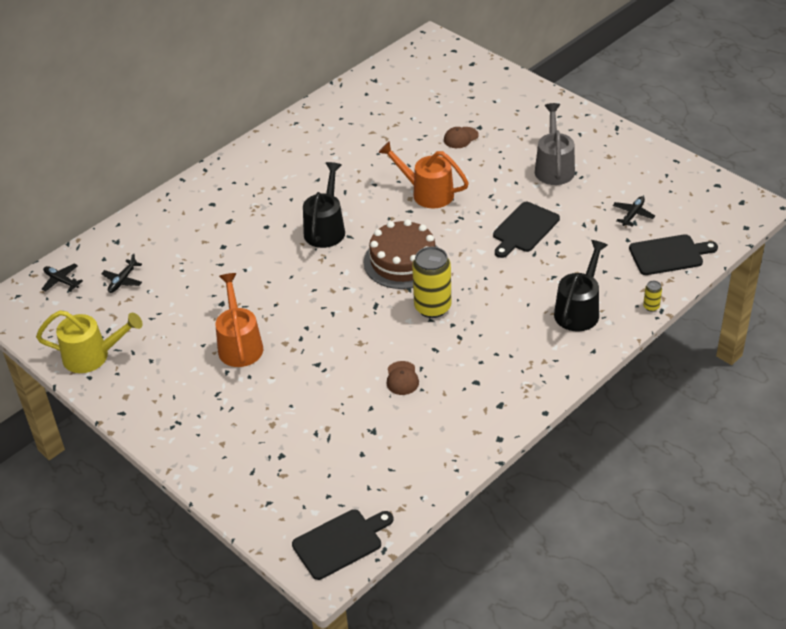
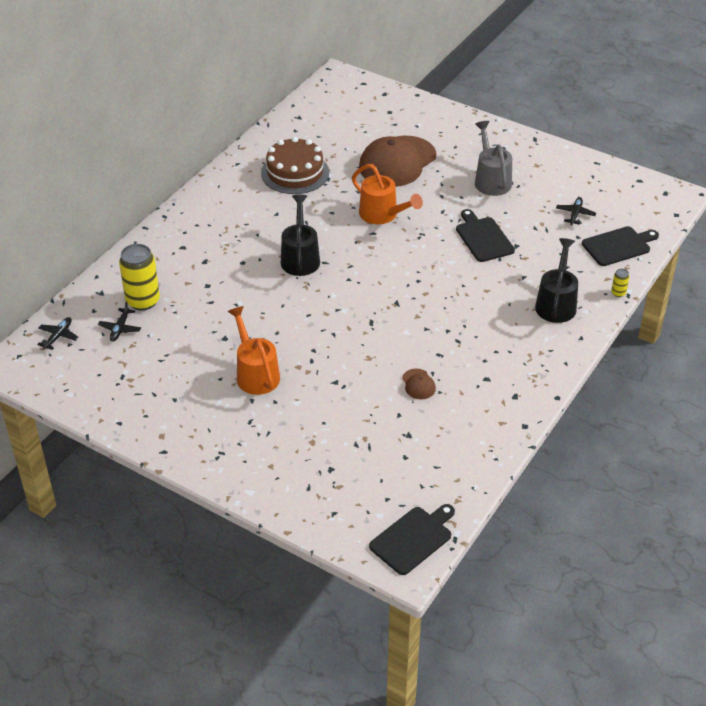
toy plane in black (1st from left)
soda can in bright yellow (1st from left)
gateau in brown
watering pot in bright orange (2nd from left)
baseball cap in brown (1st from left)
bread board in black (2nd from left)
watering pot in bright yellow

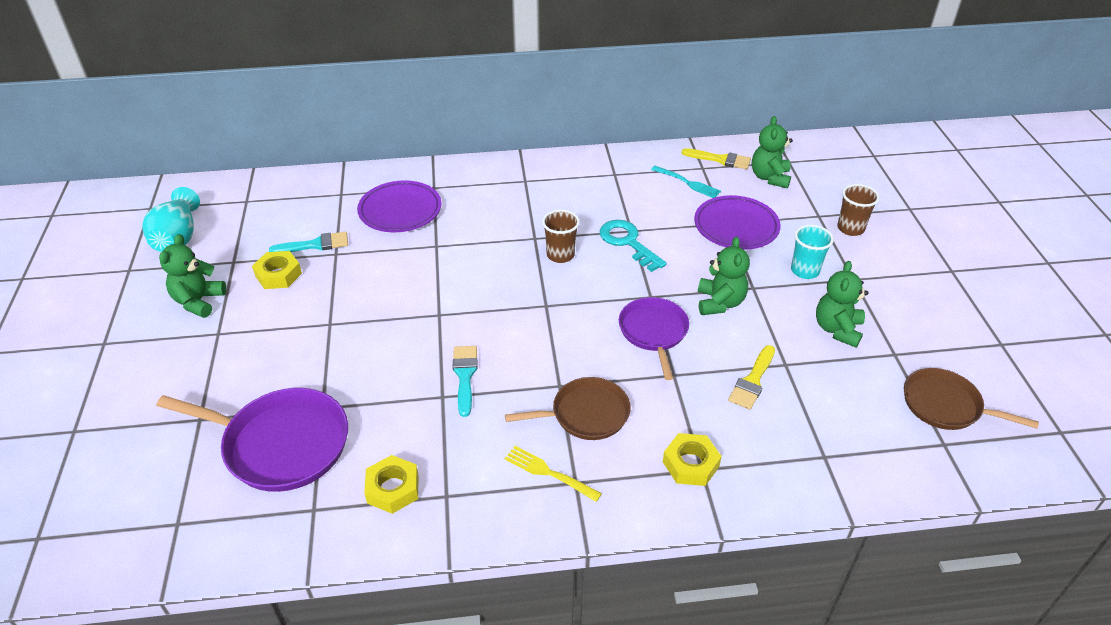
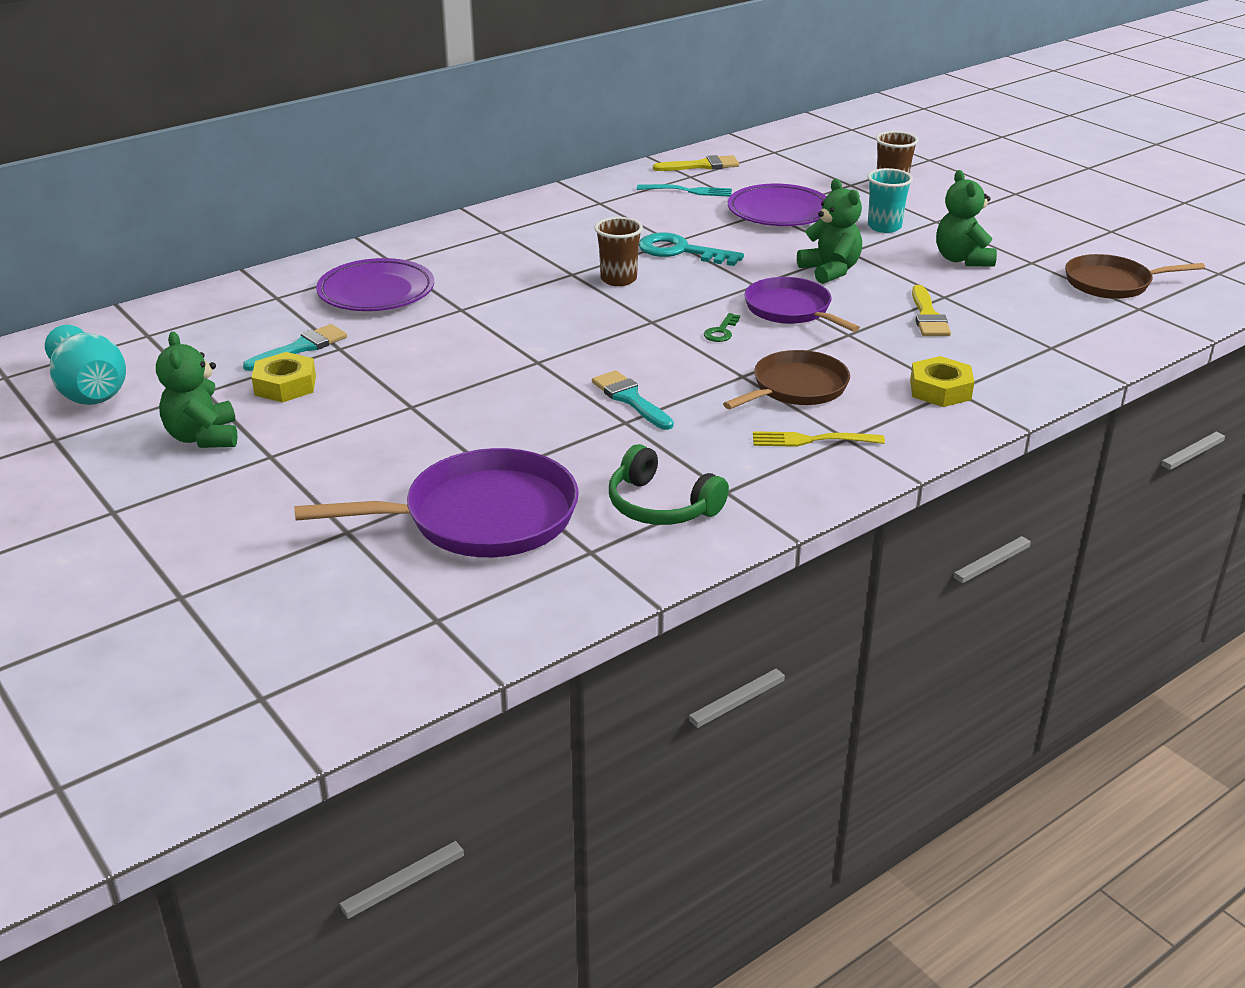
headset in green
door key in green
stuffed bear in green (3rd from left in the first image)

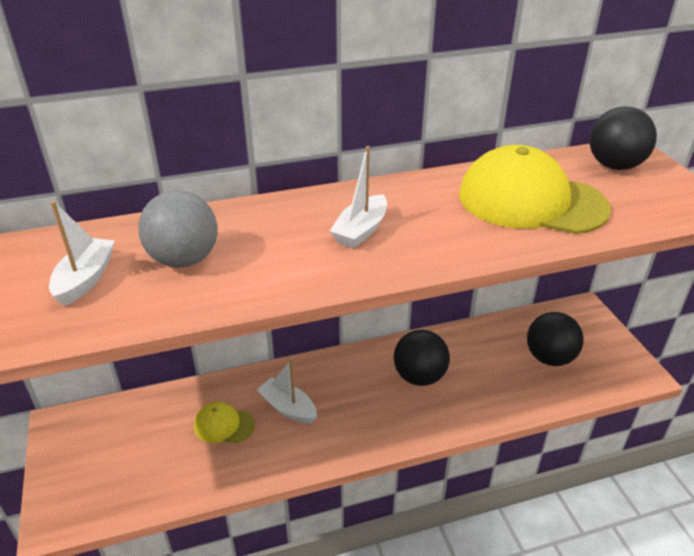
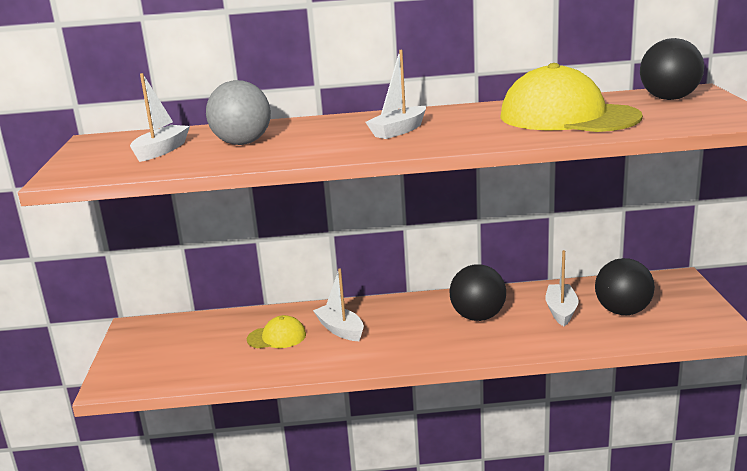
baseball cap in bright yellow (1st from left)
toy boat in white (4th from left)

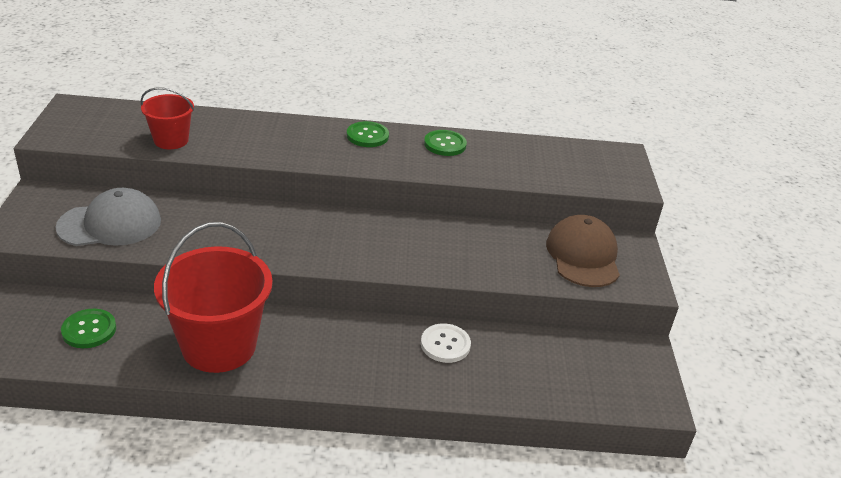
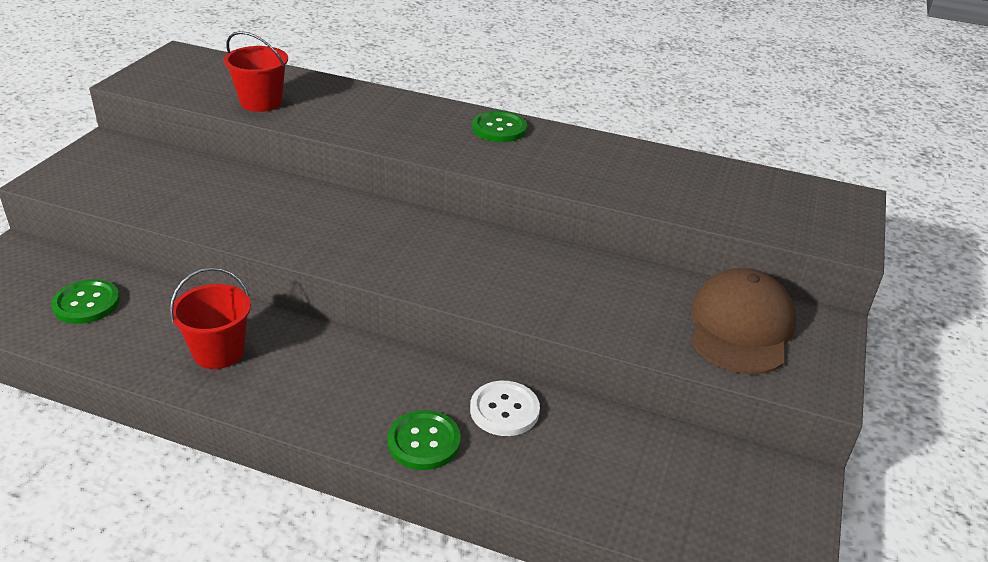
pail in red (1st from left)
button in green (2nd from left)
baseball cap in gray

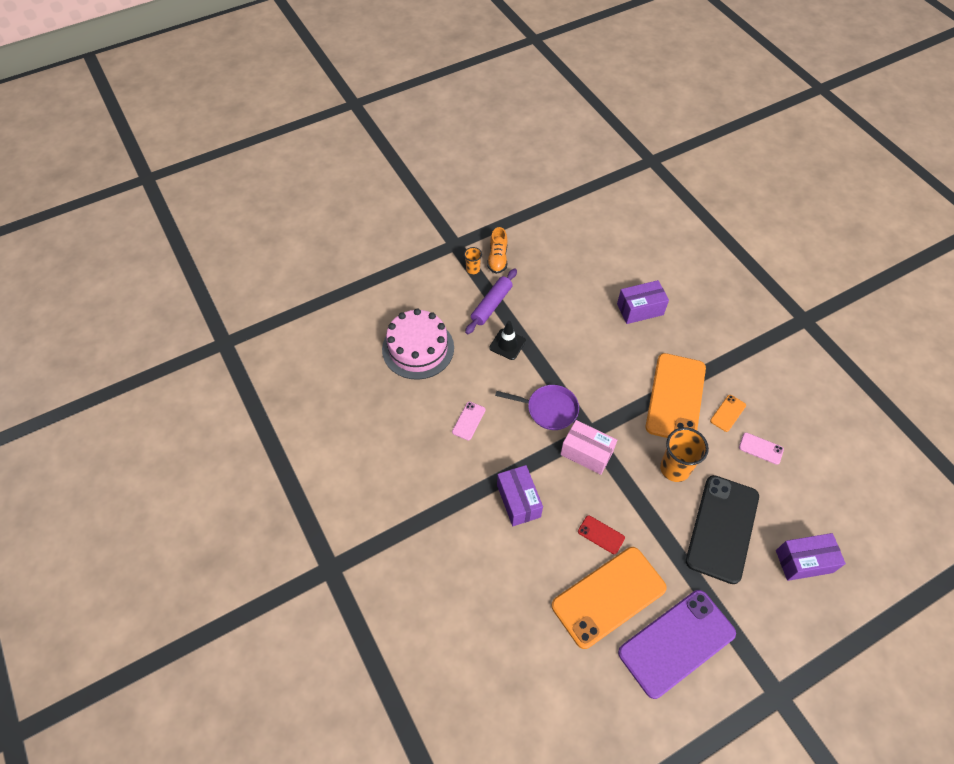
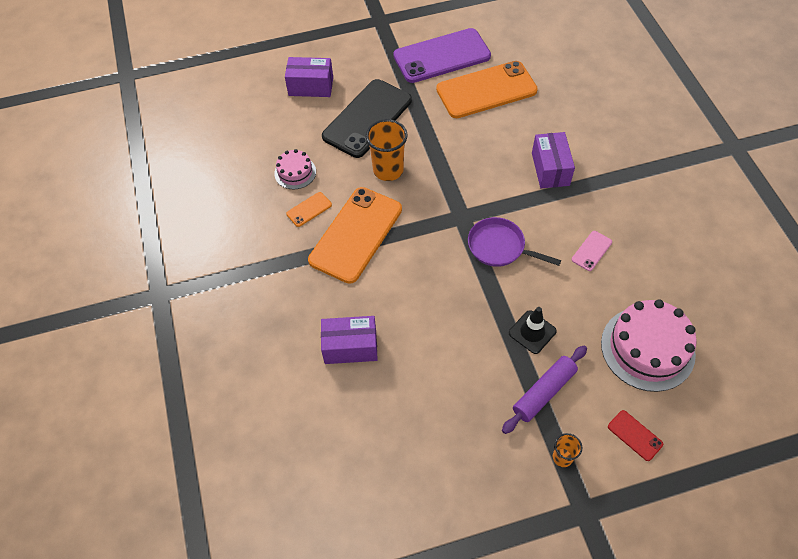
gateau in rosy (1st from left)
phone in red
shoe in bright orange
package in rosy

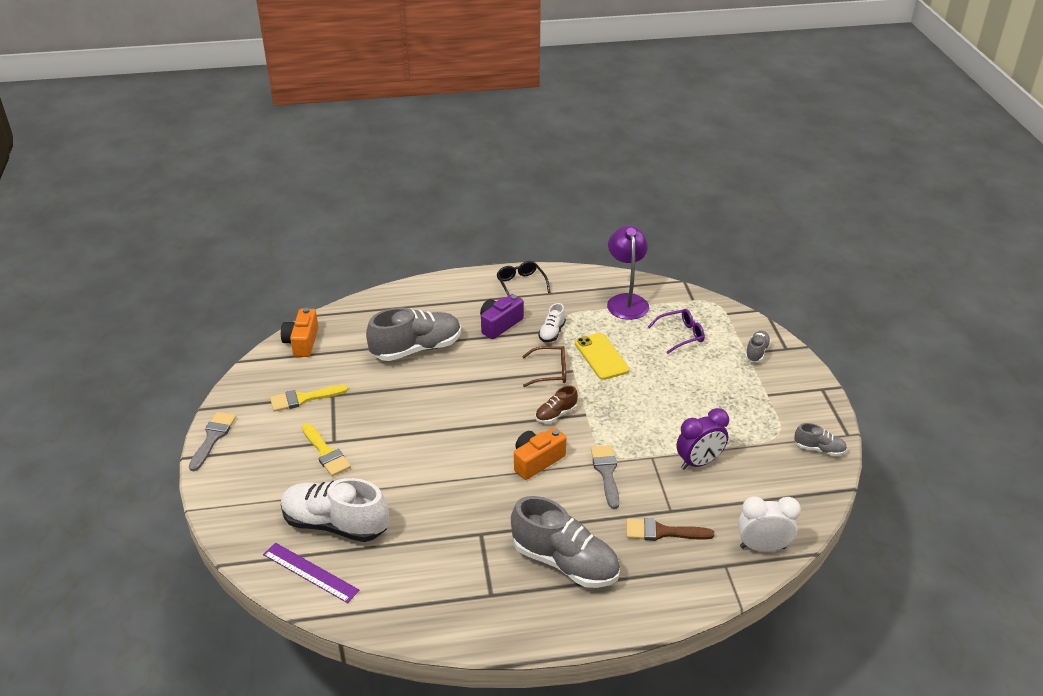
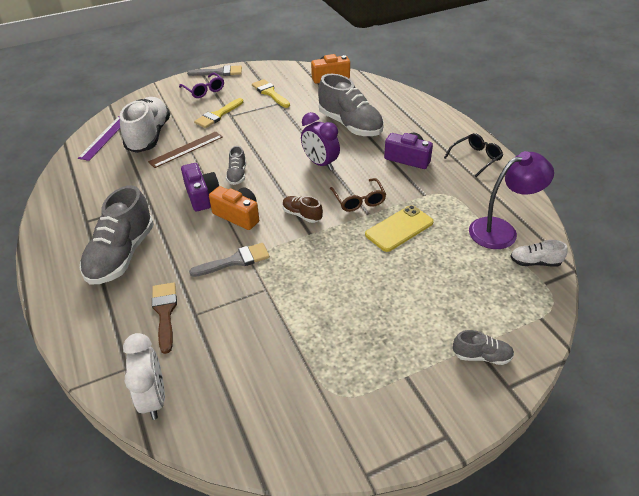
measuring stick in brown
glasses in royal purple
compact camera in royal purple (1st from left)
shoe in gray (2nd from left)
bedside clock in royal purple
shoe in white (2nd from left)

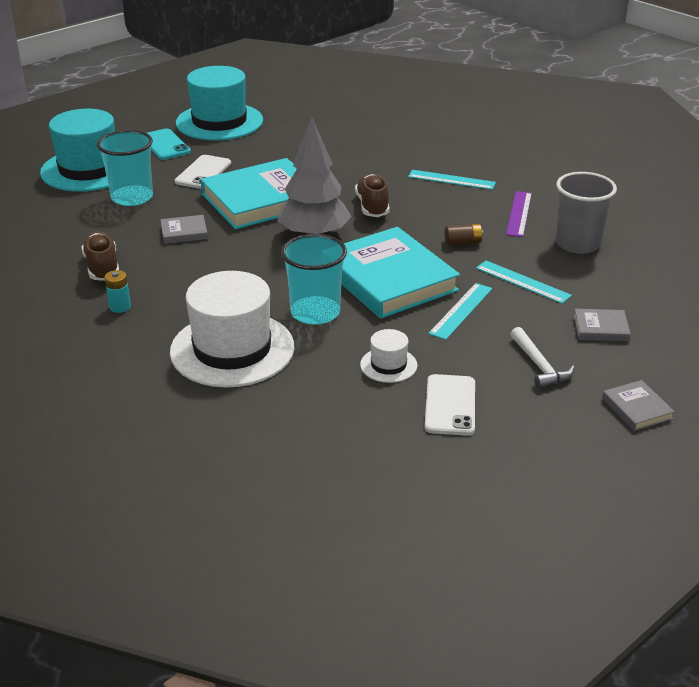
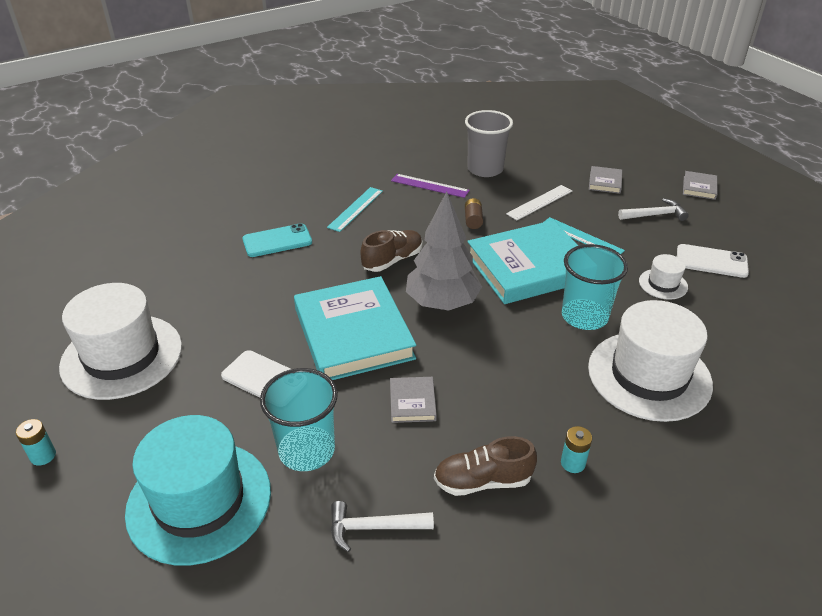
power cell in teal (1st from left)
hat in white (1st from left)
phone in teal
hammer in white (1st from left)
shoe in brown (1st from left)
measuring stick in white
hardcover in gray (3rd from left)

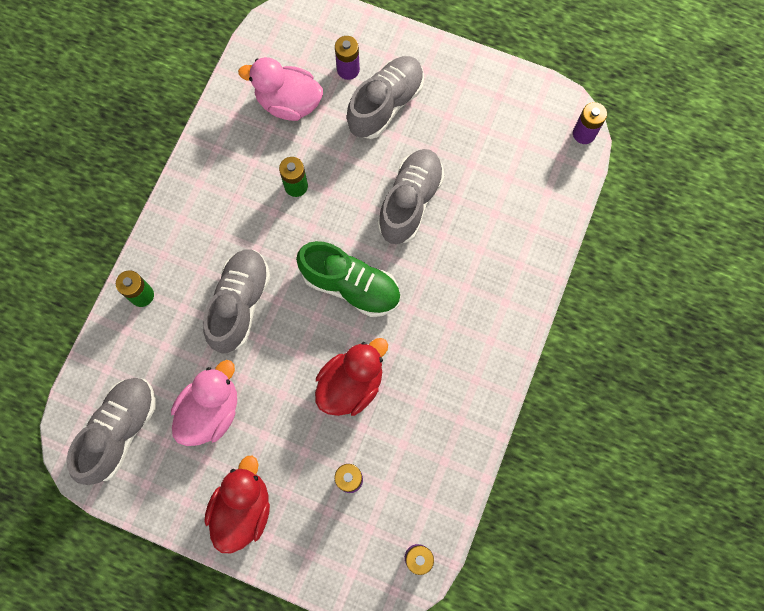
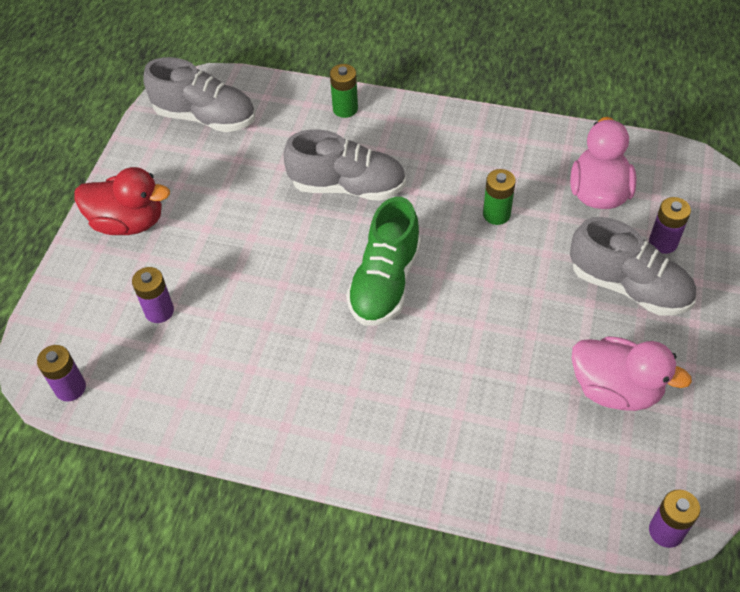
toy duck in rosy (2nd from left)
toy duck in red (2nd from left in the first image)
shoe in gray (4th from left in the first image)

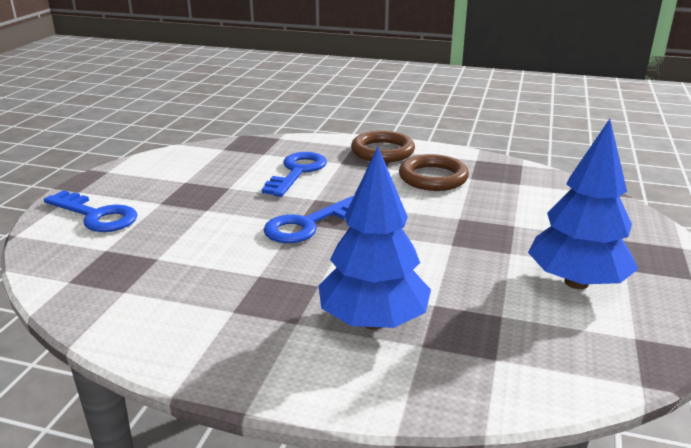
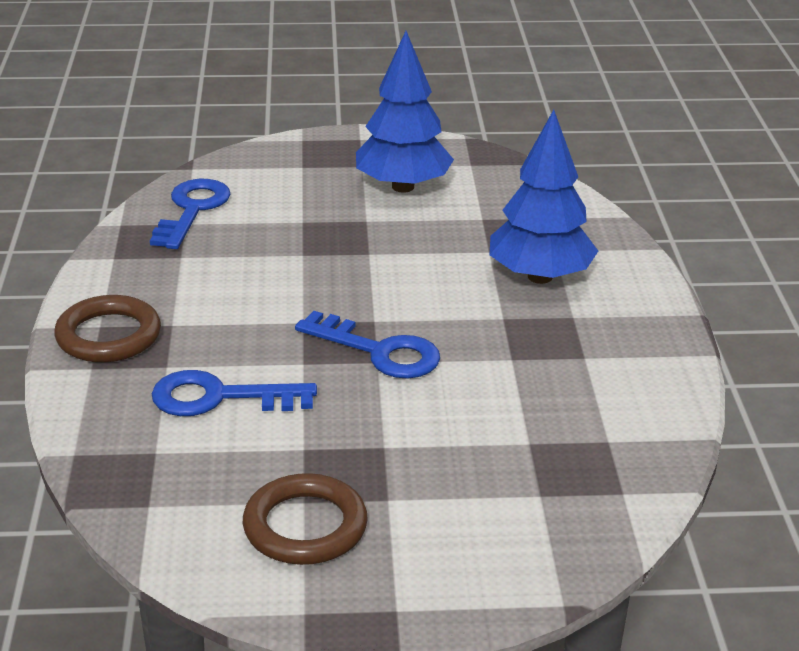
door key in blue (1st from left)
hoop in brown (2nd from left)

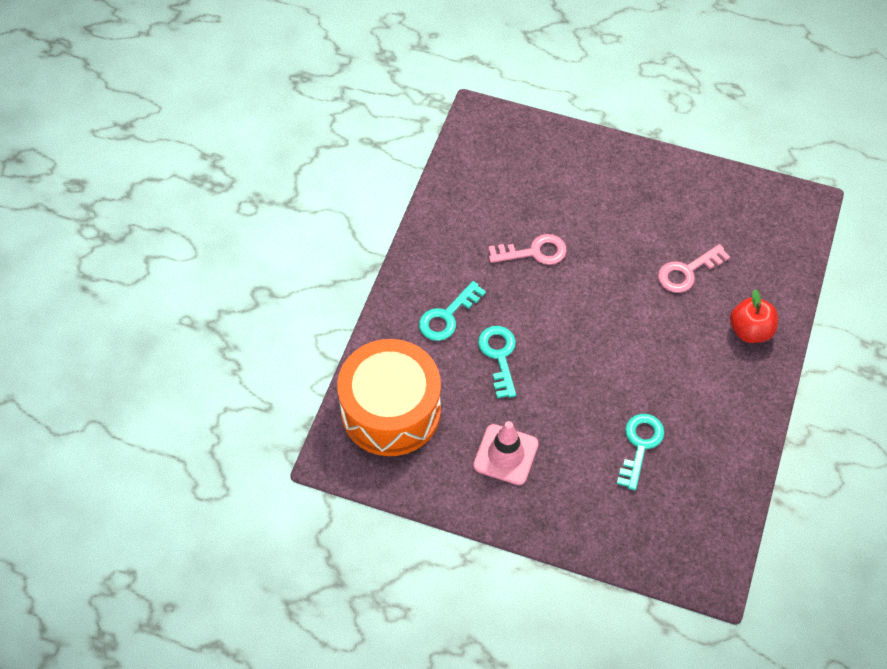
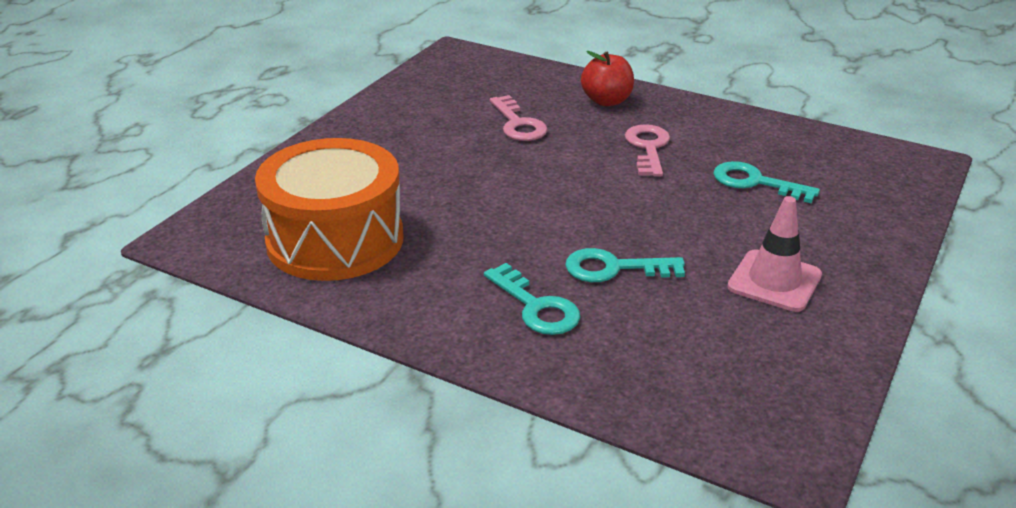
drum in bright orange
door key in rosy (2nd from left)

